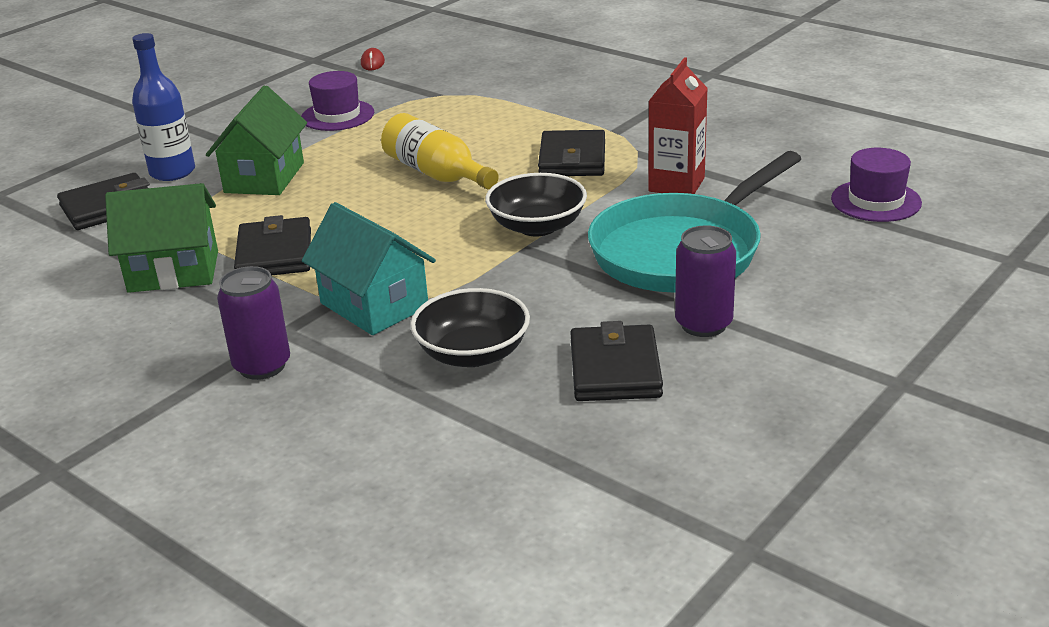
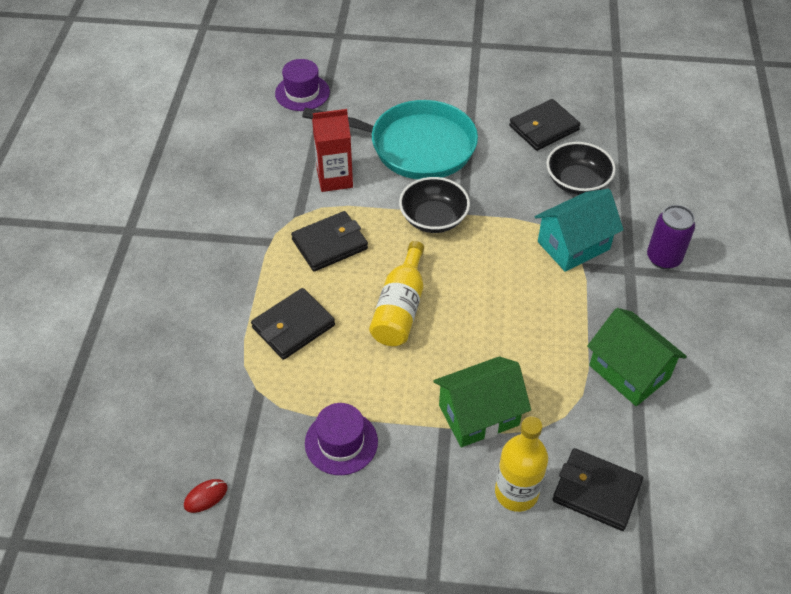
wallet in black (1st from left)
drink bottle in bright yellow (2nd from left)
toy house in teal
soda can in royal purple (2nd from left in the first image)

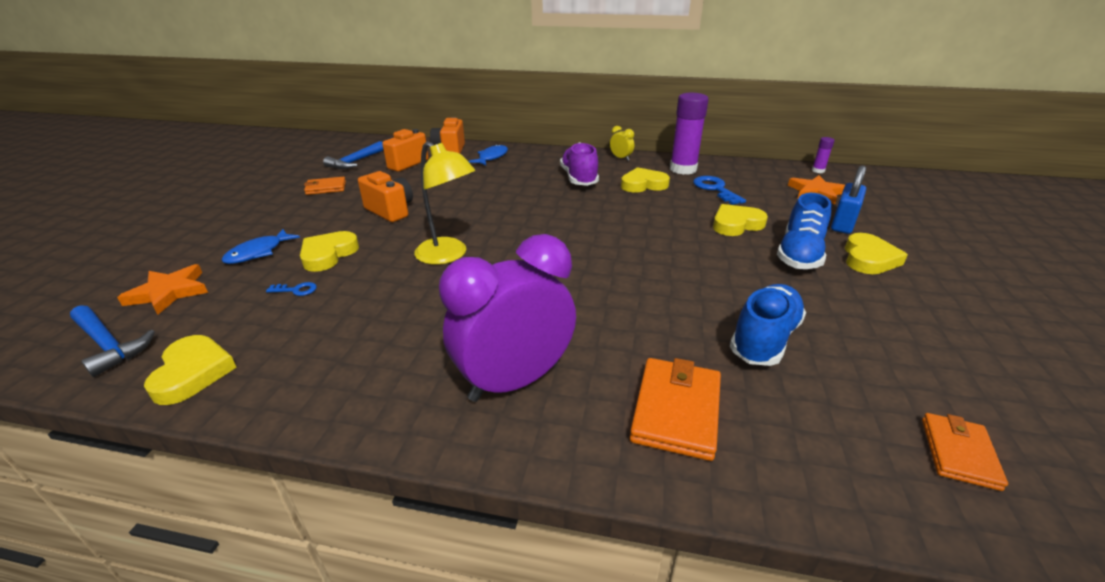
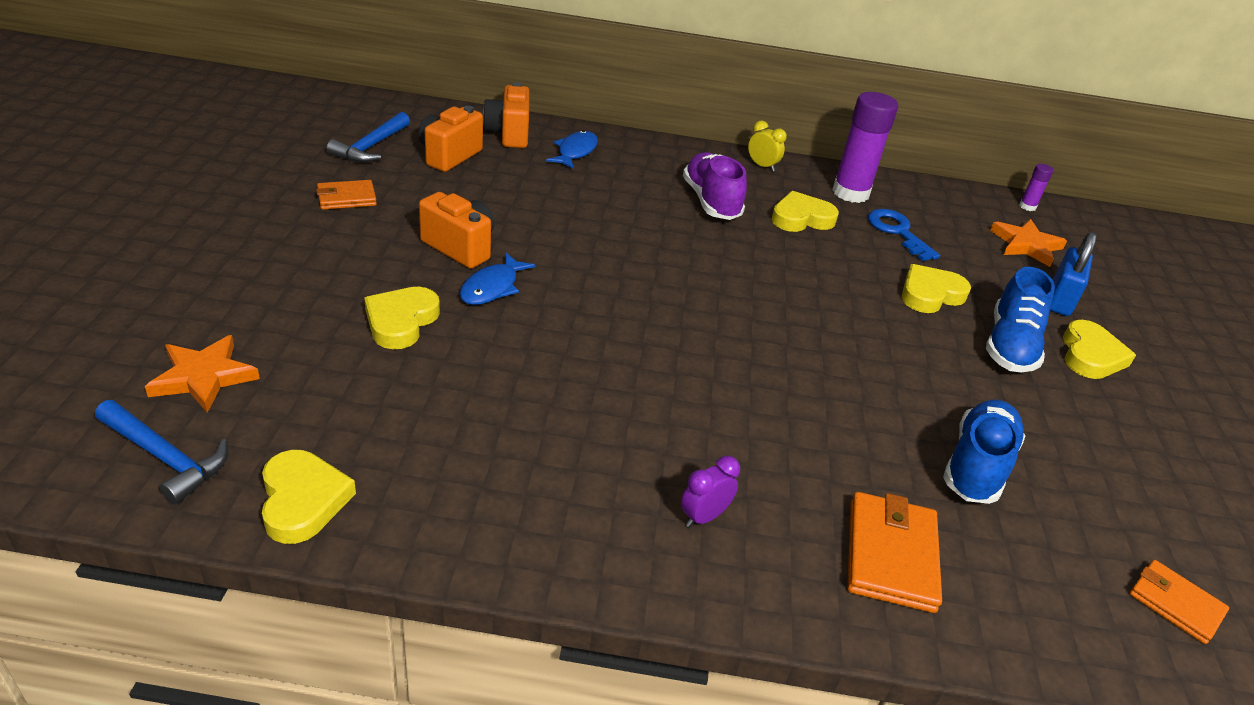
fish in blue (1st from left)
bedside clock in royal purple
wallet in bright orange (3rd from left)
door key in blue (1st from left in the first image)
desk lamp in bright yellow

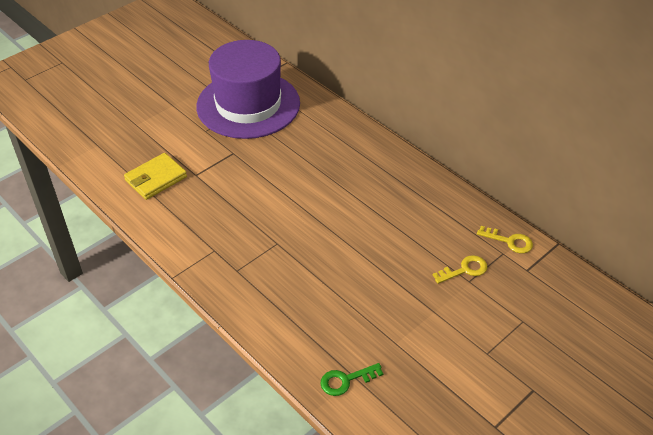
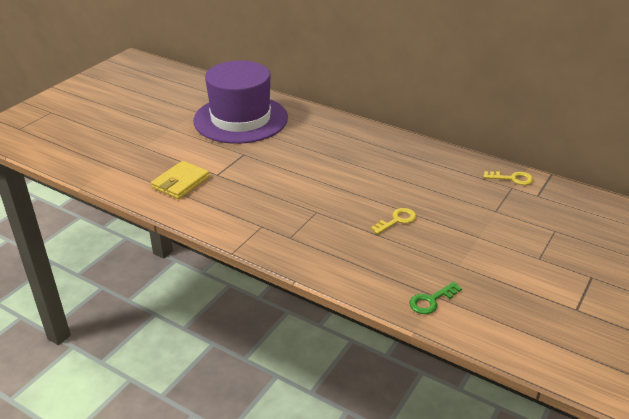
door key in bright yellow (1st from left)

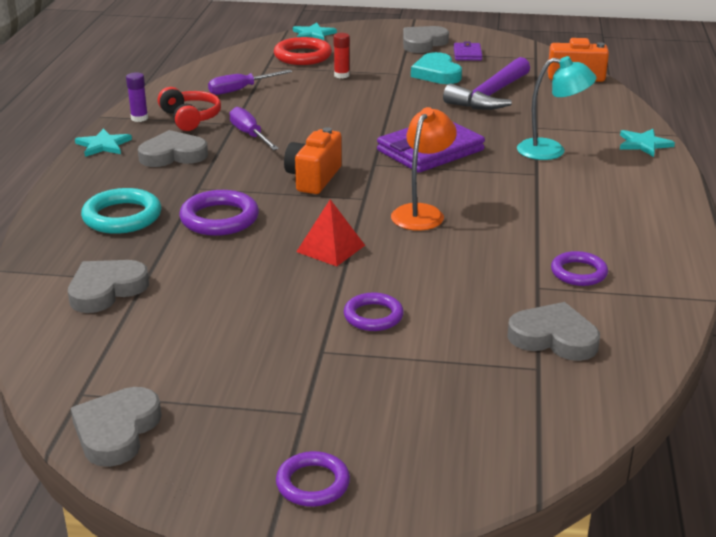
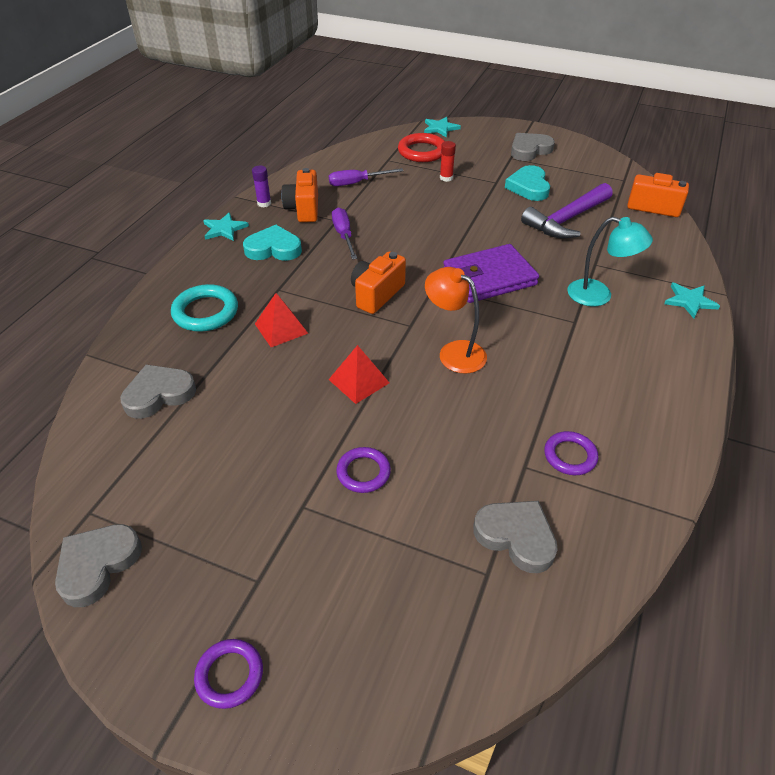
heart in teal (1st from left)
pyramid shape in red (1st from left)
compact camera in bright orange (1st from left)
desk lamp in bright orange
wallet in royal purple (2nd from left in the first image)

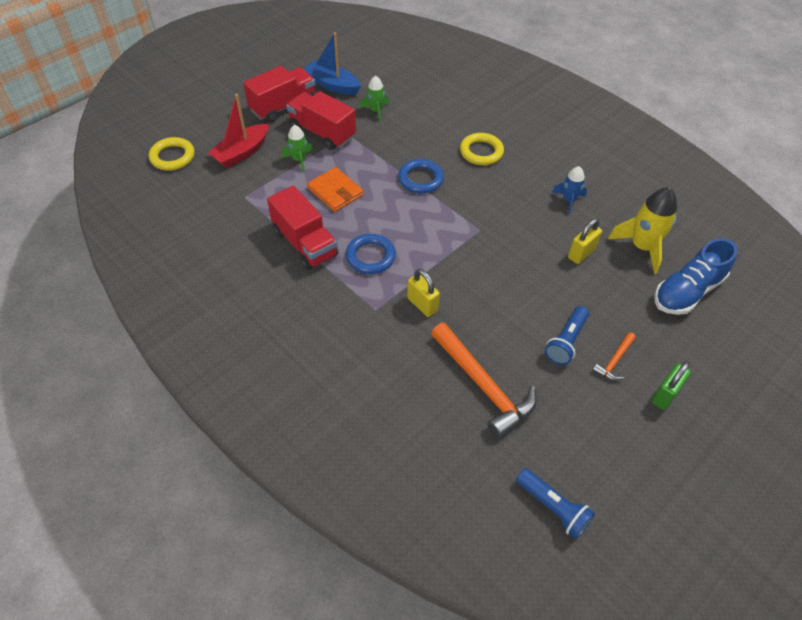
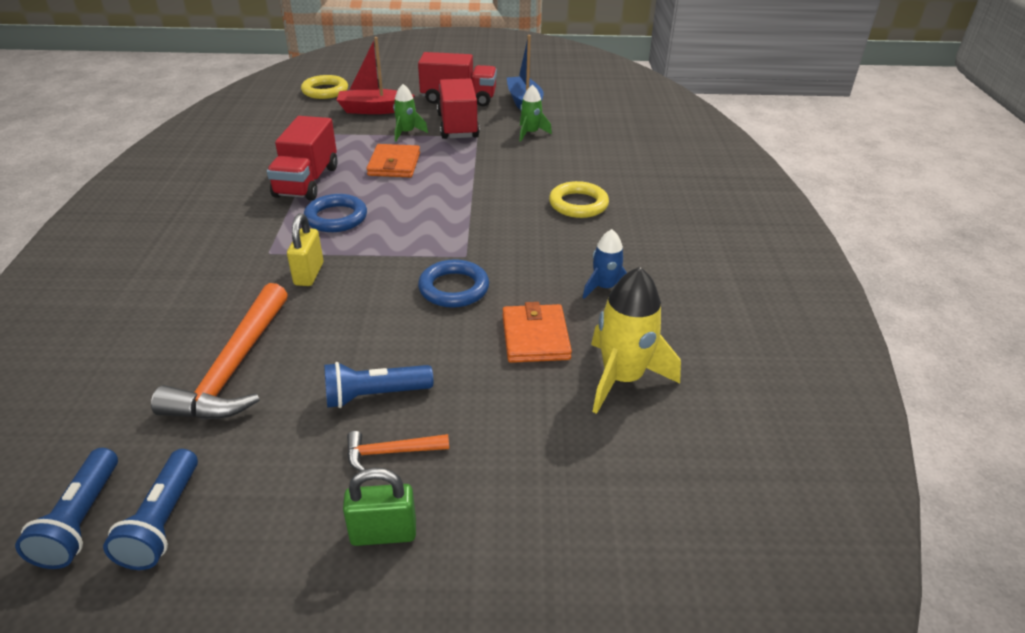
torch in blue (2nd from left)
hoop in blue (2nd from left)
wallet in bright orange (2nd from left)
shoe in blue

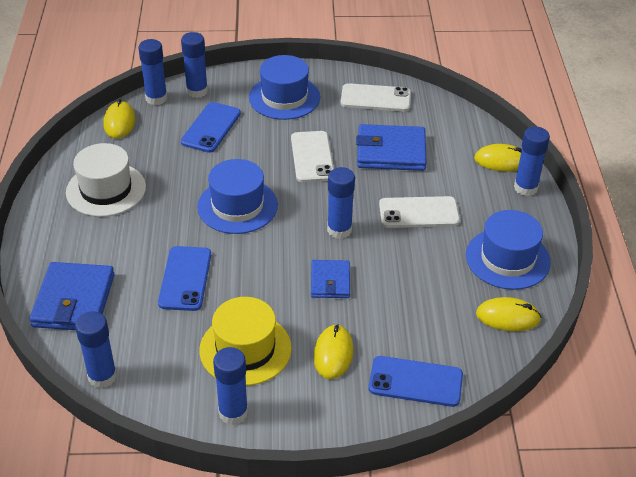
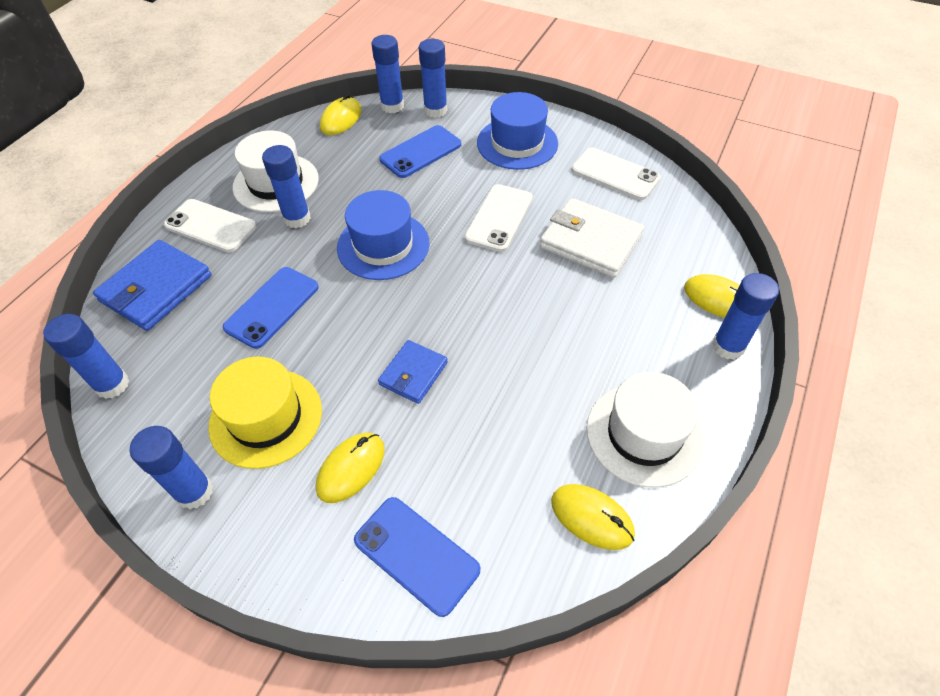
phone in white (1st from left)
glue stick in blue (3rd from left)
wallet in white
hat in white (2nd from left)

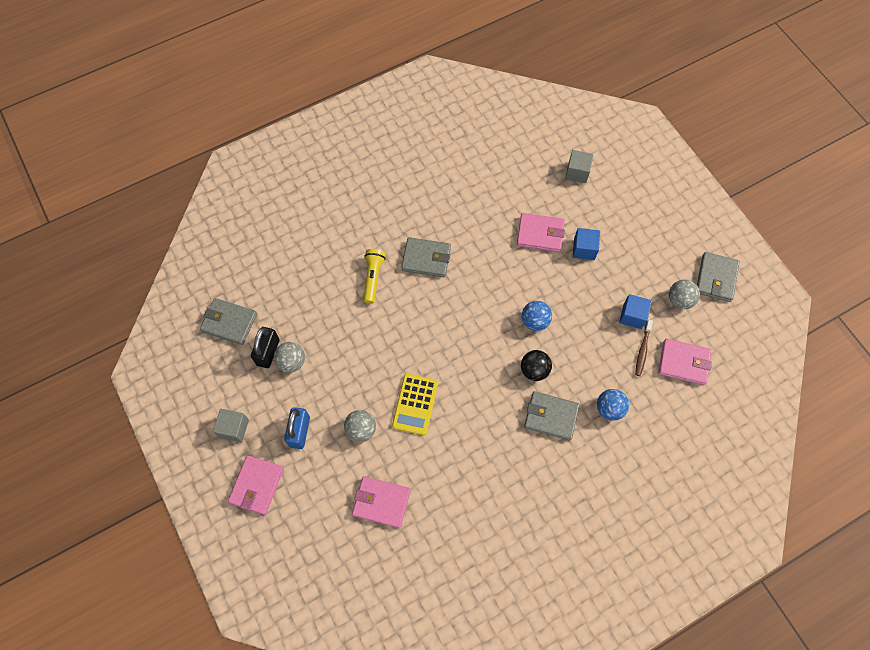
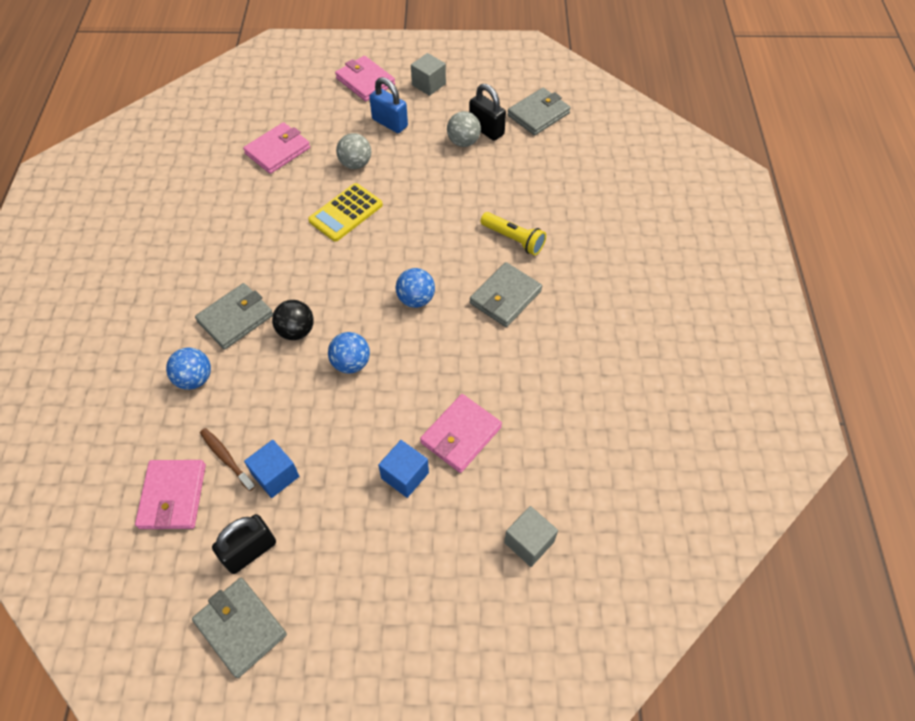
wallet in rosy (1st from left)
small lock in black (1st from left)
pocket calculator in bright yellow
ball in blue (3rd from left)

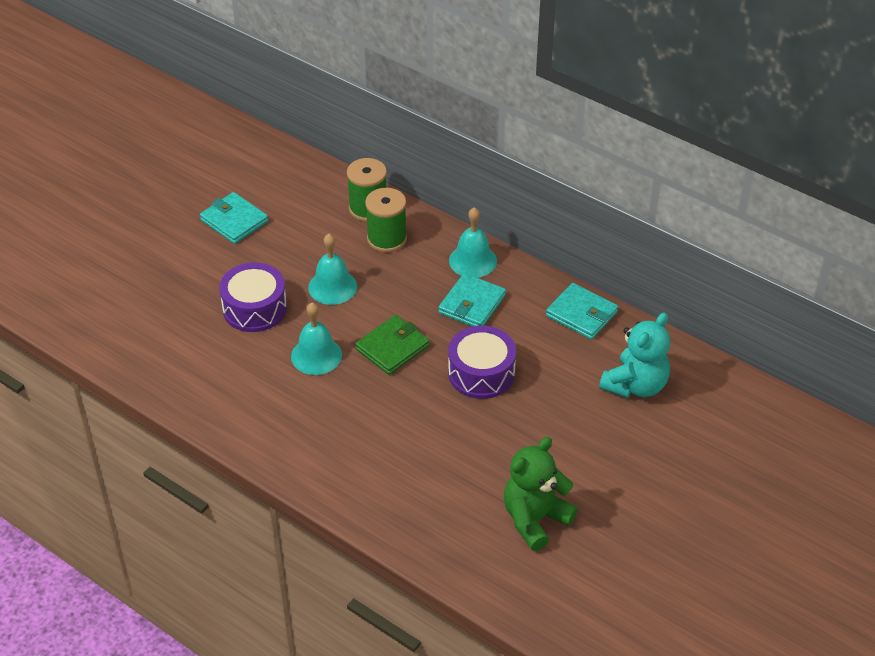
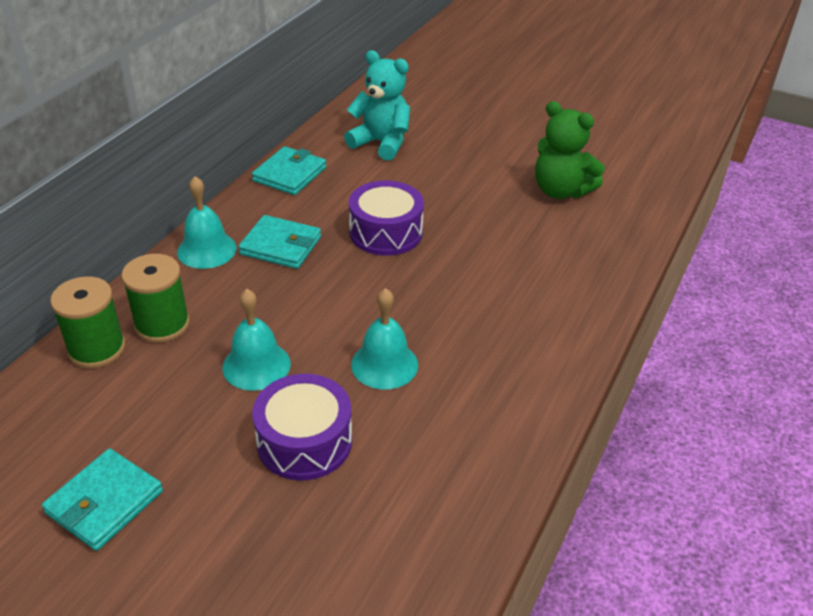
wallet in green

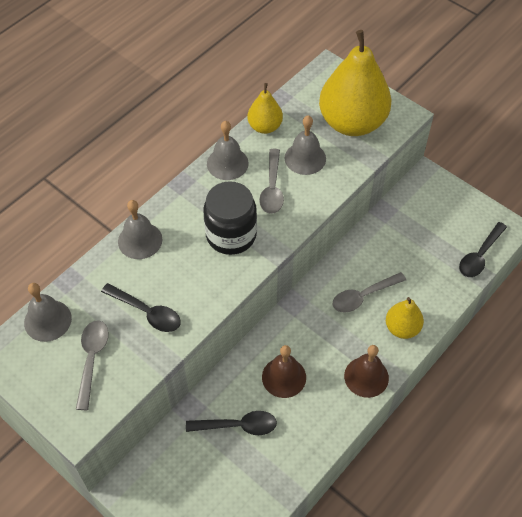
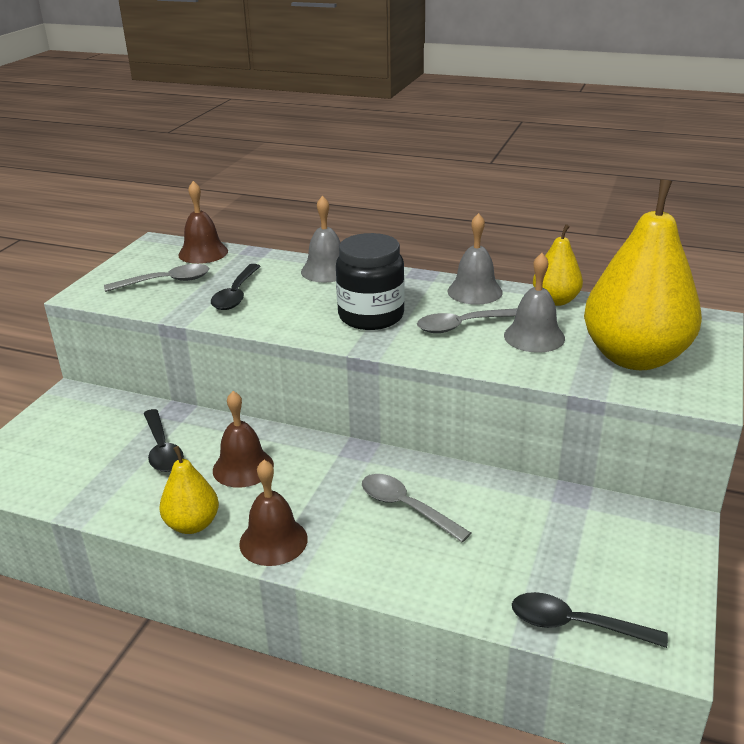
pear fruit in bright yellow (1st from left)
school bell in brown (1st from left)

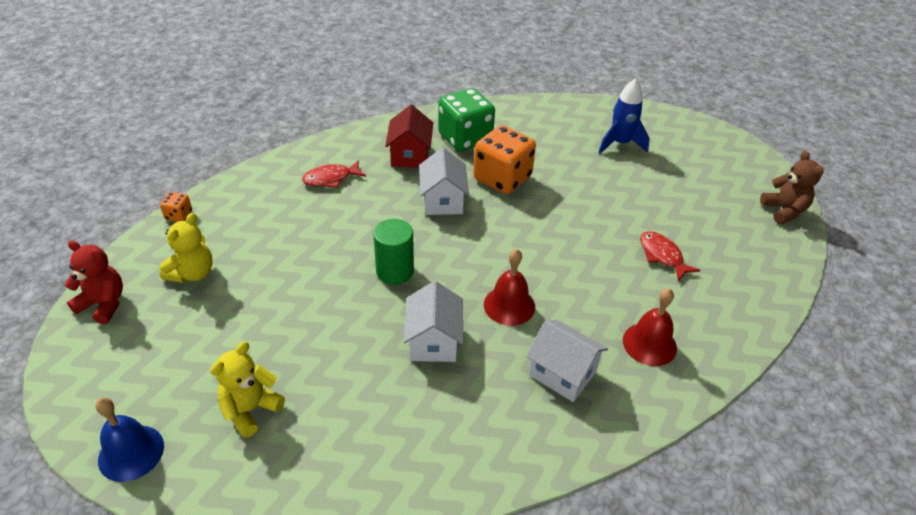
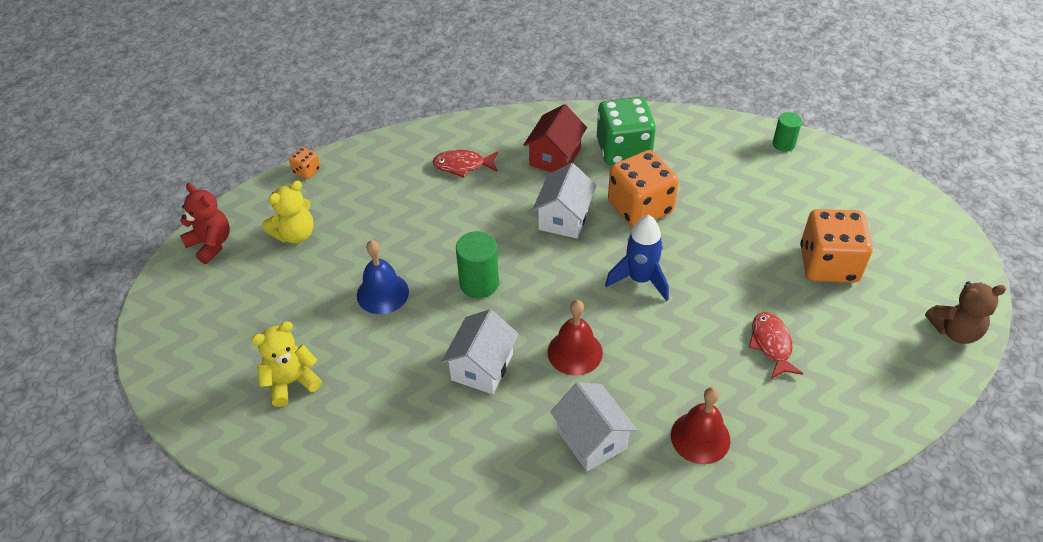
school bell in blue
toy rocket in blue
cylinder shape in green (2nd from left)
dice in bright orange (3rd from left)
stuffed bear in brown

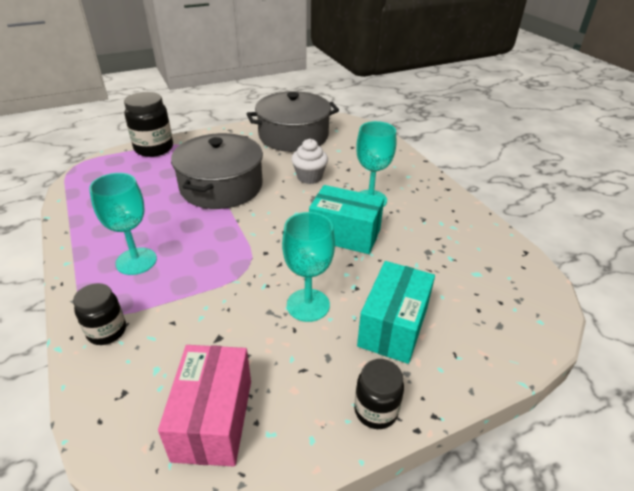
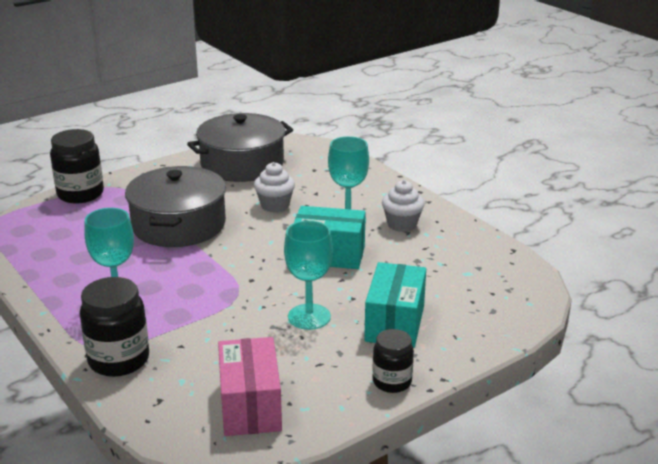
jam jar in black (2nd from left)
cupcake in white (2nd from left)

